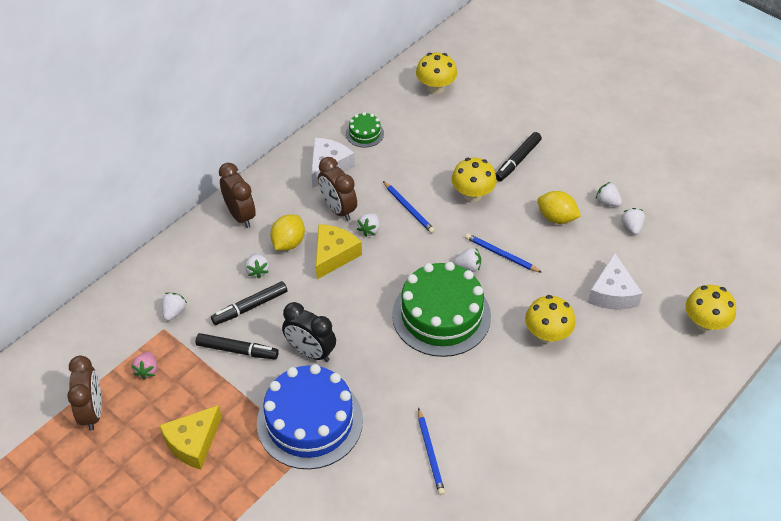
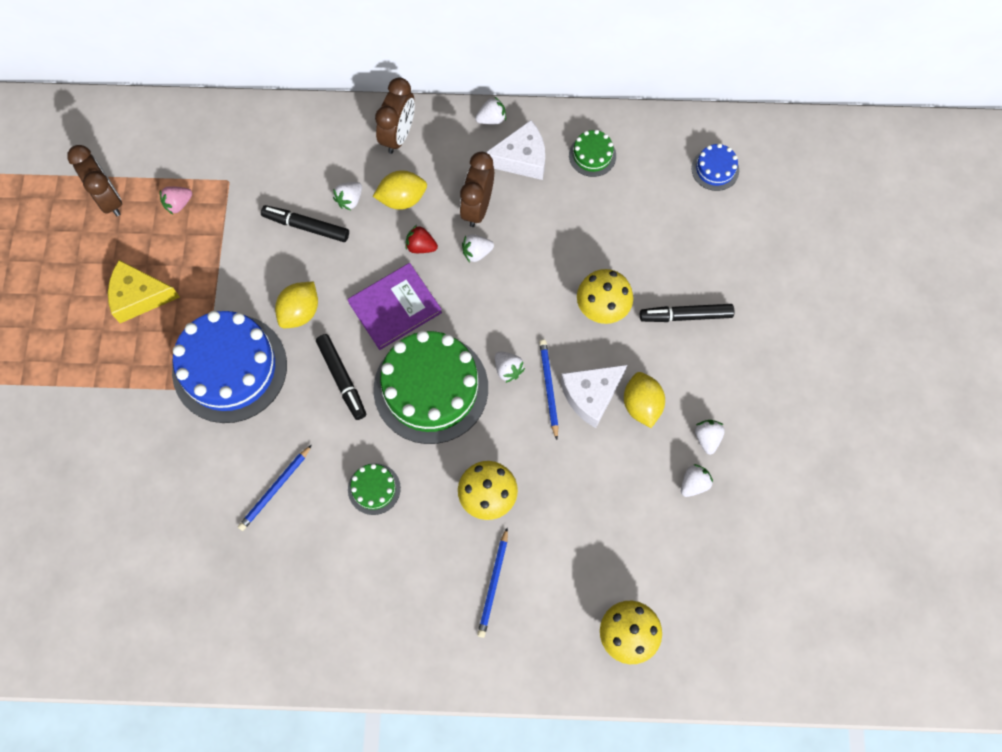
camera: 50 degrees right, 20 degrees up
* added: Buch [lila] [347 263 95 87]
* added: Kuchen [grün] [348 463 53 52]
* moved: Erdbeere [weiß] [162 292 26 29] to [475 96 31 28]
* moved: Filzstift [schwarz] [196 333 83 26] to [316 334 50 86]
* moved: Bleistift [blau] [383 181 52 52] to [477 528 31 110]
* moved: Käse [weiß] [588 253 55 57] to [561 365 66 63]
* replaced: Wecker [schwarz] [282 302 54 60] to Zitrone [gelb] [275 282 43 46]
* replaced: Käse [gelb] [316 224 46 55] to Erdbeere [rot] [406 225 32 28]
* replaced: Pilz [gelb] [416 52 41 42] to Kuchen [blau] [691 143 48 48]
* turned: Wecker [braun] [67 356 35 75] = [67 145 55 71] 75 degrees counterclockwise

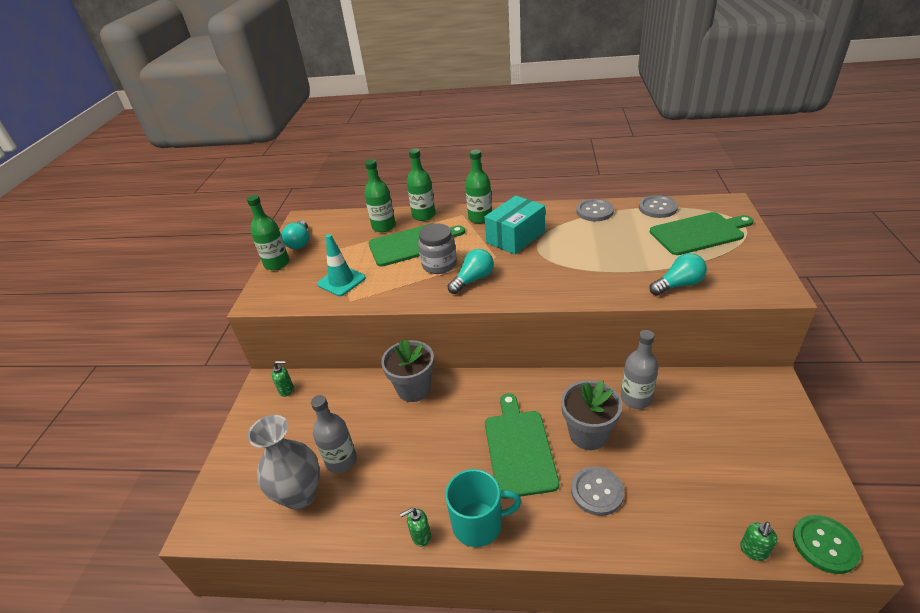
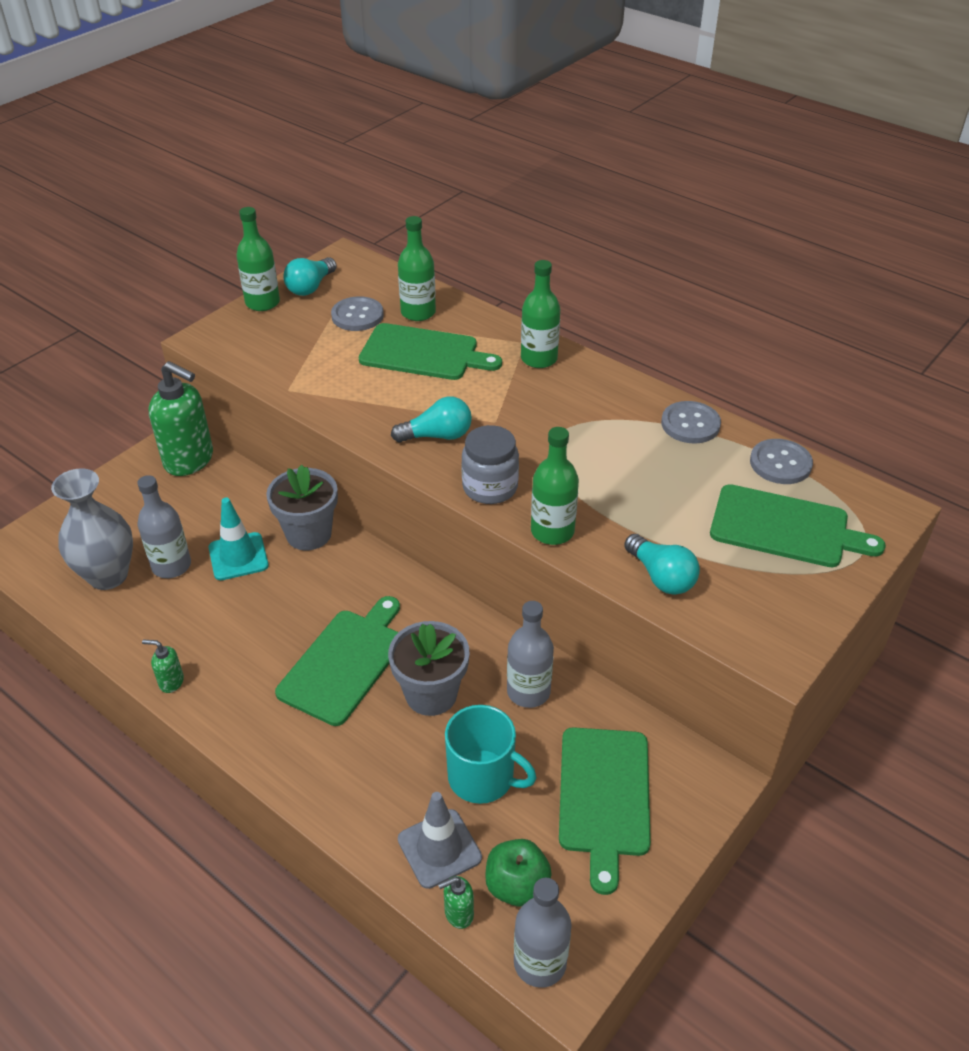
camera: 30 degrees right, 5 degrees up
* removed: Schachtel [türkis] [485 195 60 60]
* added: Leitkegel [grau] [398 792 84 97]
* added: Apfel [grün] [485 839 67 68]
* added: Schneidebrett [grün] [559 727 92 168]
* moved: Leitkegel [türkis] [317 234 49 62] to [208 498 61 82]
* moved: Flasche [grün] [407 148 28 73] to [531 427 48 118]
* moved: Einmachglas [grau] [418 224 39 50] to [461 425 58 79]
* moved: Tasse [türkis] [445 469 77 78] to [445 705 92 99]
* moved: Knopf [grau] [571 466 53 50] to [331 296 53 35]
* replaced: Knopf [grün] [793 515 68 59] to Flasche [grau] [514 878 58 110]
* turned: Glühbirne [türkis] [650 253 57 42] = [624 534 76 61] 45 degrees clockwise
* resized: Seifenspender [grün] [272 361 22 36] = [149 361 64 115] x2.31

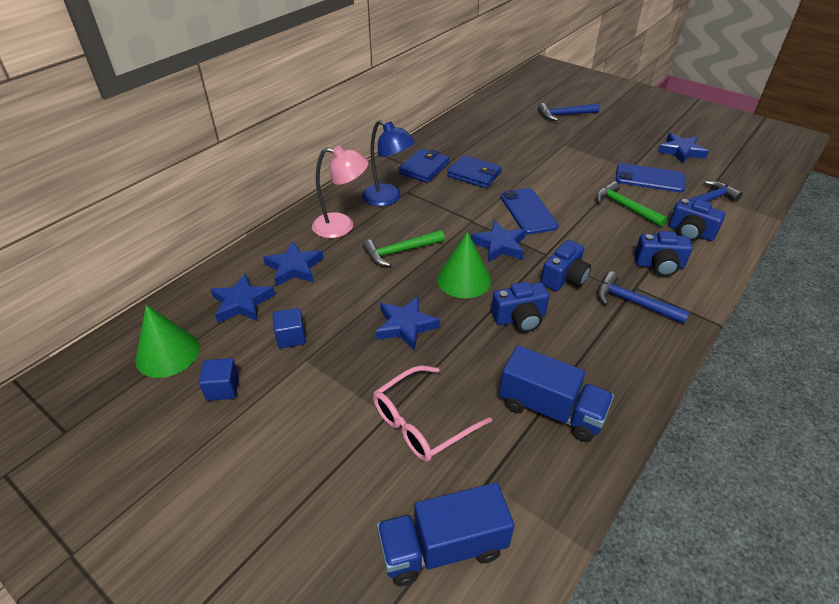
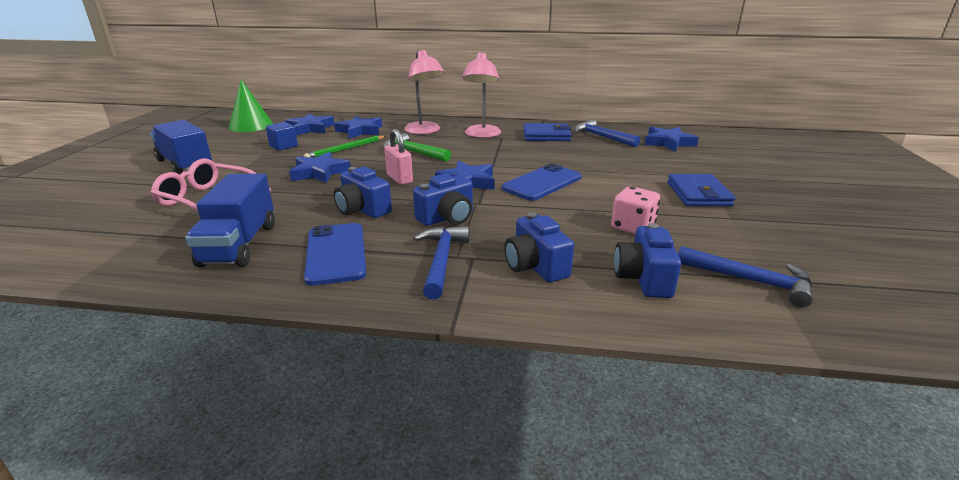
camera: 60 degrees right, 15 degrees down
* removed: Kubus [blau] [199 358 40 43]
* added: Bleistift [grün] [304 136 82 21]
* moved: Lastwagen [blau] [377 482 138 104] to [150 120 62 54]
* moved: Geldbörse [blau] [447 155 55 33] to [667 174 69 32]
* moved: Hammer [blau] [538 103 62 18] to [574 119 66 28]
* moved: Handy [blau] [616 163 69 29] to [304 223 62 63]
* moved: Stern [blau] [658 133 51 31] to [645 127 54 25]
* replaced: Kegel [grün] [437 232 54 66] to Vorhängeschloss [rosa] [384 129 29 56]
* replaced: Hammer [grün] [596 181 71 46] to Spielwürfel [rosa] [611 186 49 48]
* recoloured: Lampe [blau] [362 120 53 86] to Lampe [rosa] [462 52 39 86]
* turned: Kamera [blau] [541 240 50 51] = [413 173 60 53] 45 degrees counterclockwise

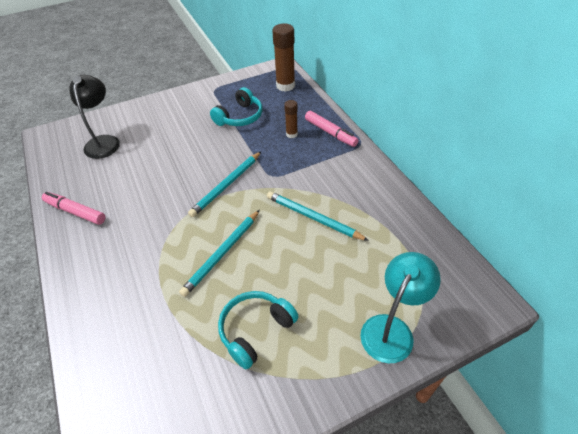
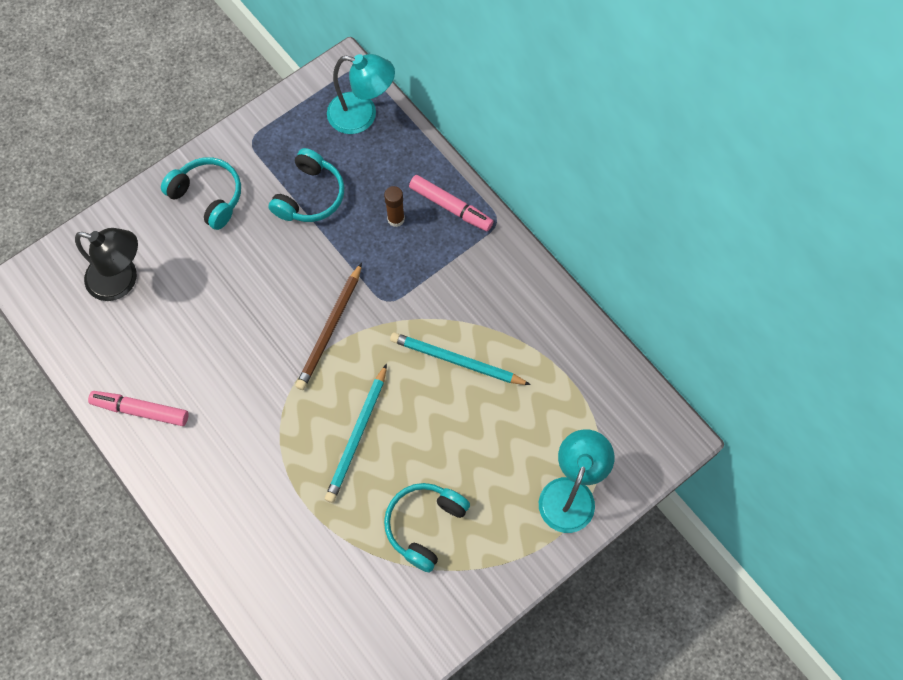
camera: 15 degrees left, 20 degrees up
* added: Kopfhörer [türkis] [161 157 80 73]
* replaced: Klebestift [braun] [272 23 23 69] to Lampe [türkis] [327 54 68 80]
* recoloured: Bleistift [türkis] [188 152 73 65] to Bleistift [braun] [295 263 67 127]
* turned: Lampe [schwarz] [69 75 51 84] = [75 228 63 73] 120 degrees clockwise

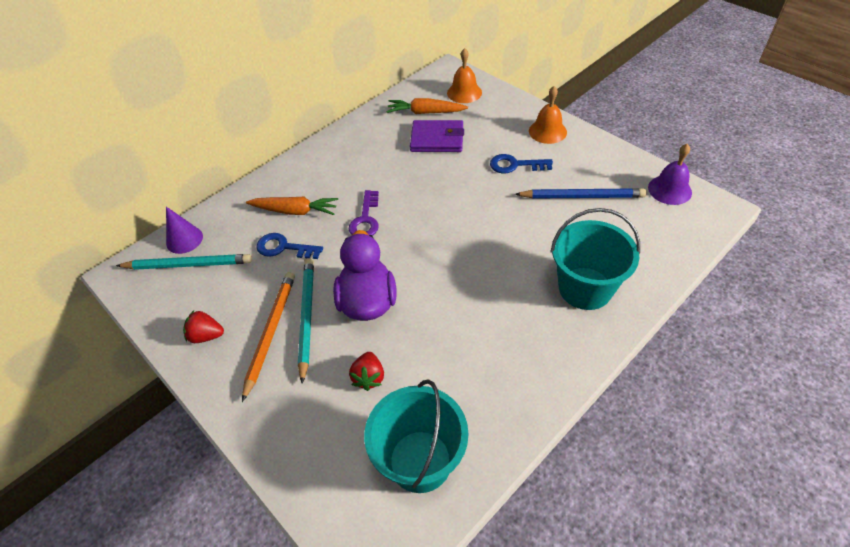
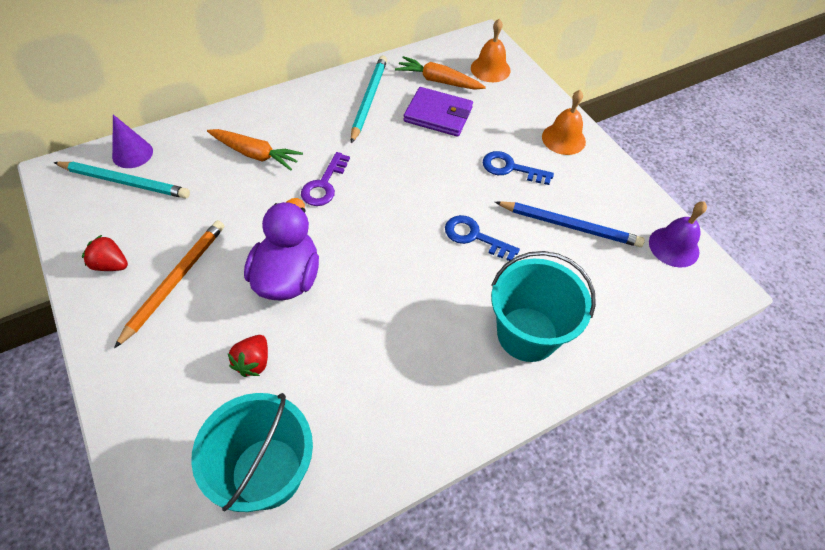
camera: 10 degrees right, 5 degrees up
* moved: Schlüssel [blau] [257 233 66 26] to [445 215 75 46]
* moved: Bleistift [türkis] [298 258 16 126] to [351 56 36 87]

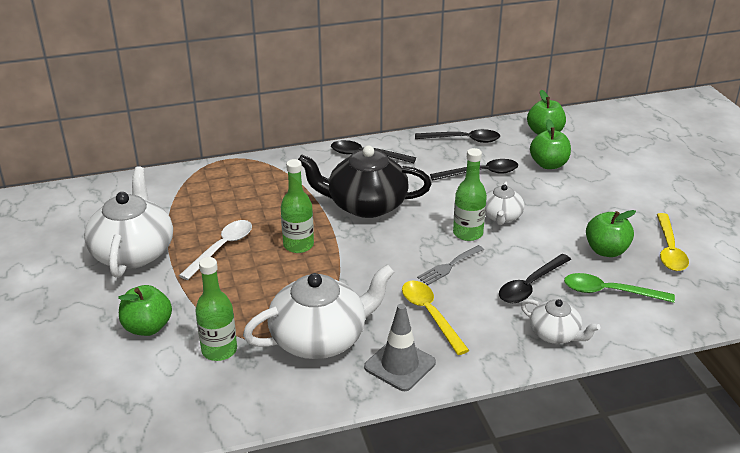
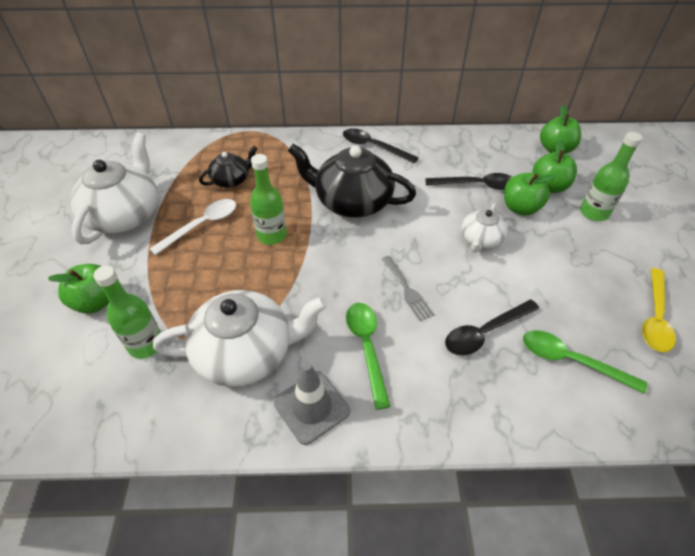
camera: 15 degrees right, 15 degrees up
* removed: Löffel [schwarz] [415 129 85 14]
* removed: Teekanne [weiß] [521 299 79 45]
* added: Teekanne [schwarz] [199 145 59 43]
* moved: Flasche [grün] [453 148 34 93] to [580 132 62 89]
* moved: Apfel [grün] [586 210 50 47] to [504 173 51 43]
* recoloured: Löffel [gelb] [402 281 67 74] to Löffel [grün] [346 303 45 107]
* turned: Gabel [grau] [417 245 67 40] = [382 256 52 65] 90 degrees counterclockwise

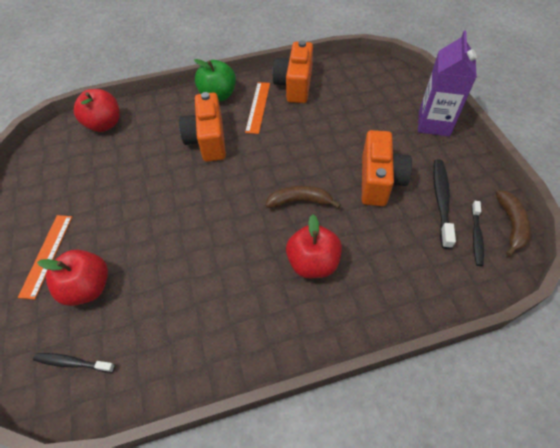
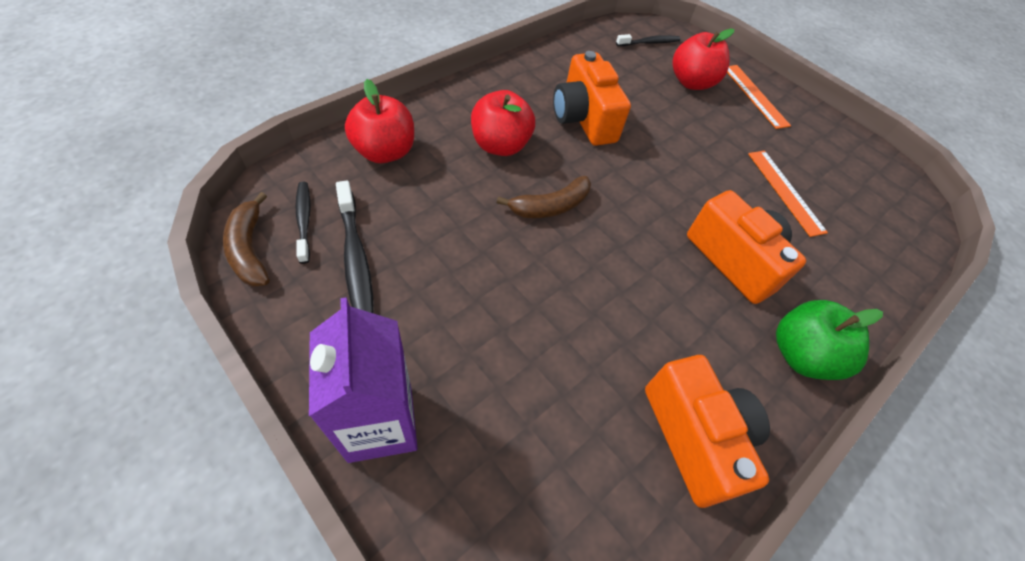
camera: 145 degrees right, 0 degrees up
* moved: Apfel [rot] [74 89 46 43] to [345 79 69 84]
* moved: Lineal [orange] [245 82 25 52] to [748 151 80 86]
* moved: Kamera [orange] [362 130 50 76] to [553 51 78 95]

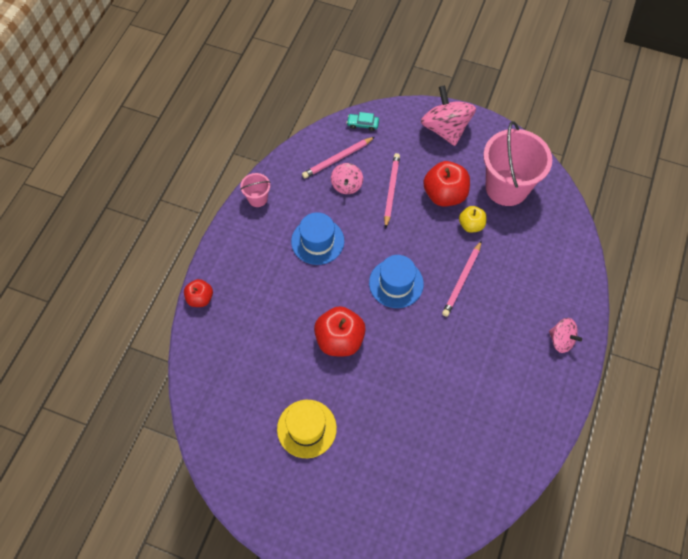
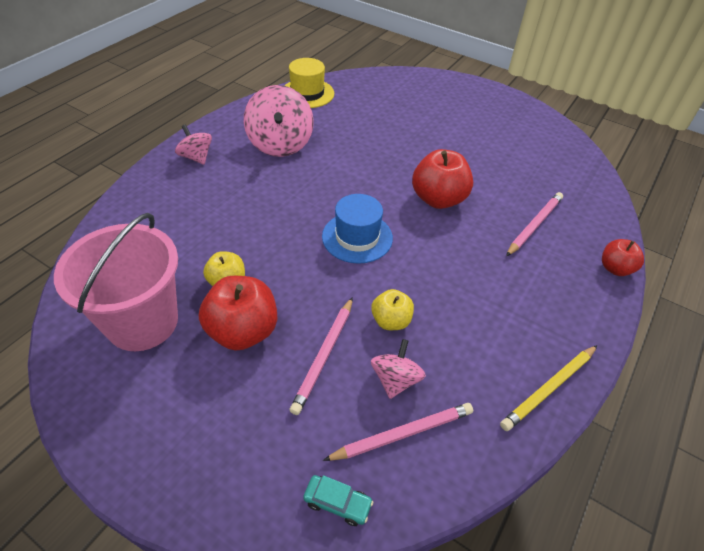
camera: 170 degrees left, 15 degrees down
* removed: Hut [blau] [291 212 53 53]
* added: Apfel [gelb] [371 289 43 41]
* moved: Hut [gelb] [277 400 60 58] to [284 58 50 50]
* moved: Kreisel [rosa] [421 85 55 61] to [244 85 70 72]
* moved: Bleistift [rosa] [442 240 40 77] to [506 192 57 64]
* replaced: Eimer [rosa] [240 173 31 34] to Bleistift [gelb] [500 345 97 86]

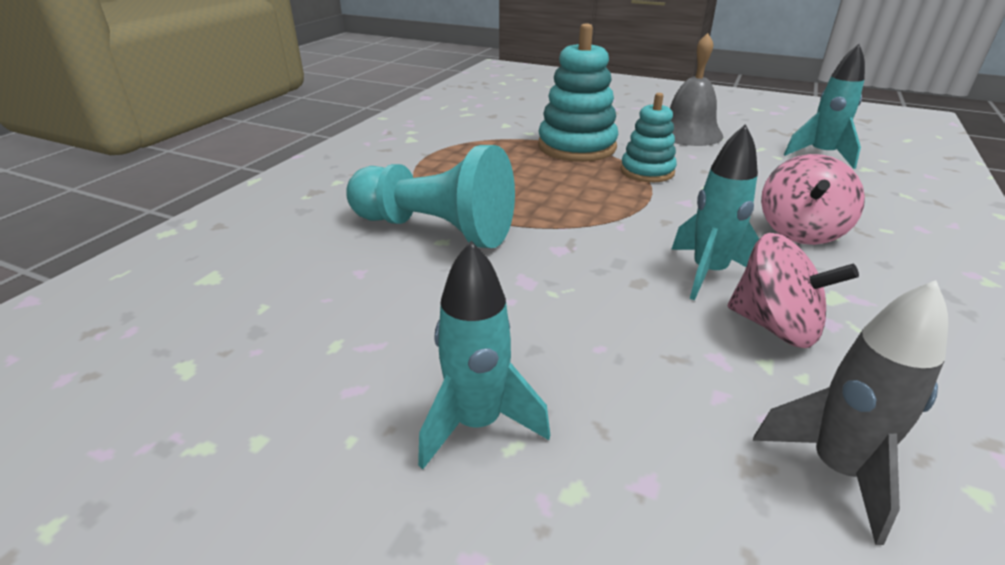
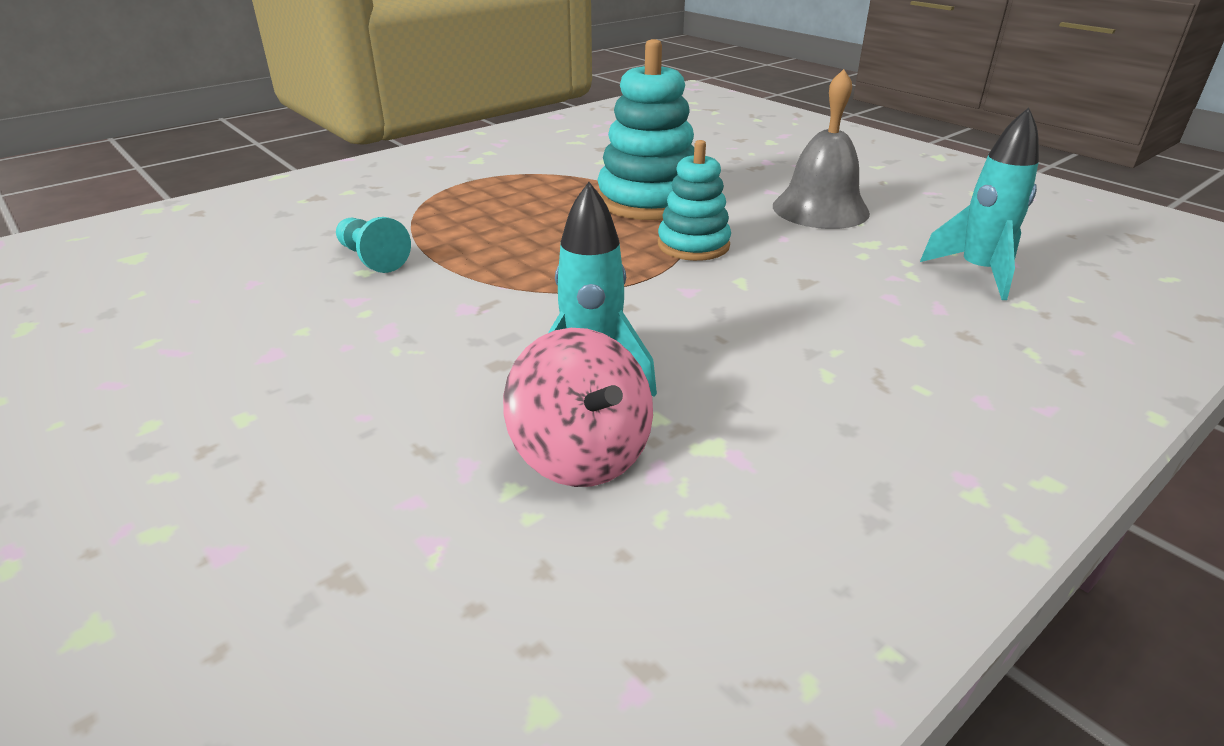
camera: 25 degrees right, 0 degrees up
* removed: Rakete [türkis] [418 241 132 228]
* removed: Rakete [grau] [753 280 195 265]
* removed: Kreisel [rosa] [761 154 104 91]
* resized: Bauer [türkis] [346 145 169 103] = [336 217 75 56] x0.48

